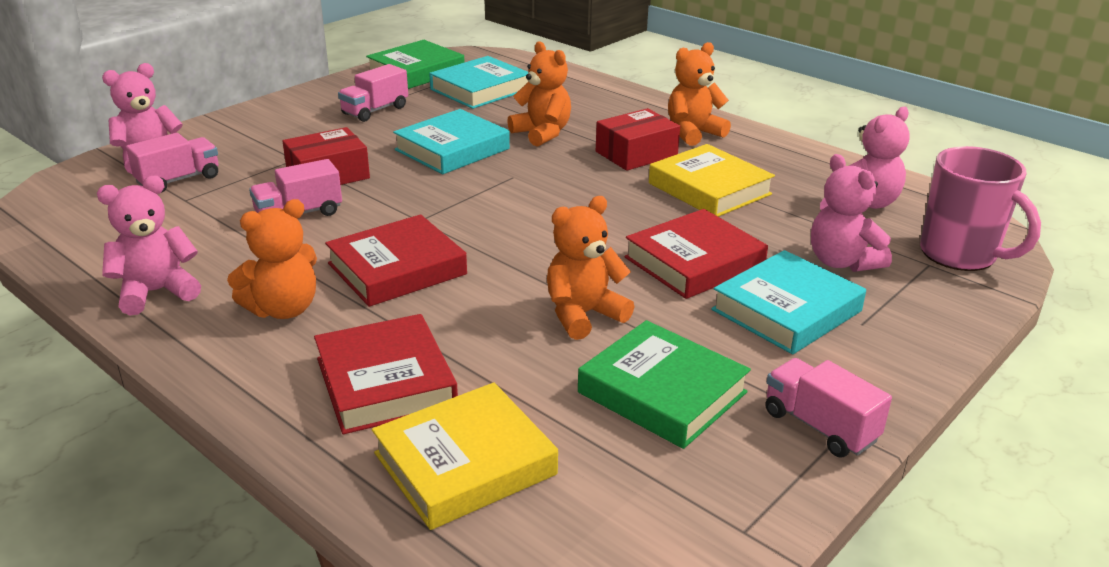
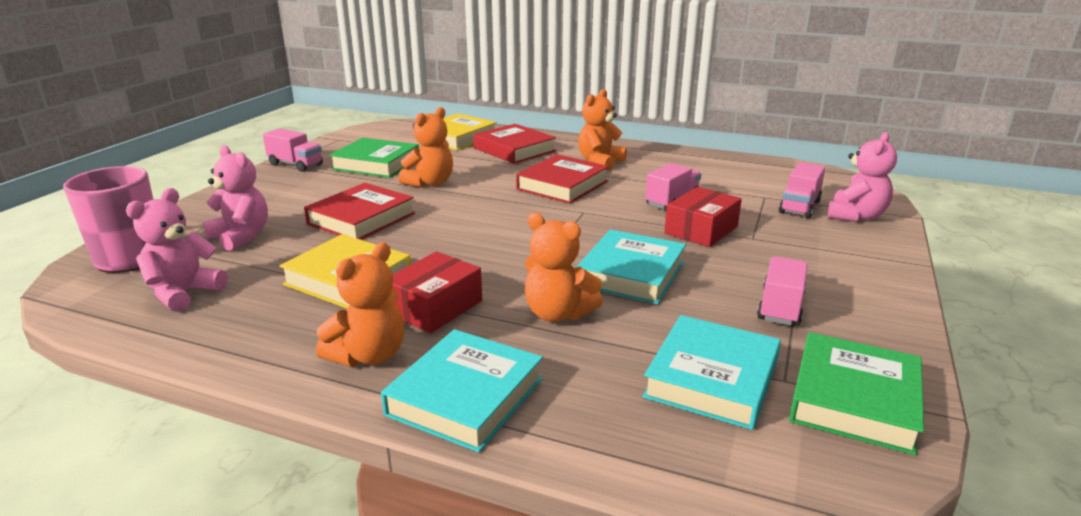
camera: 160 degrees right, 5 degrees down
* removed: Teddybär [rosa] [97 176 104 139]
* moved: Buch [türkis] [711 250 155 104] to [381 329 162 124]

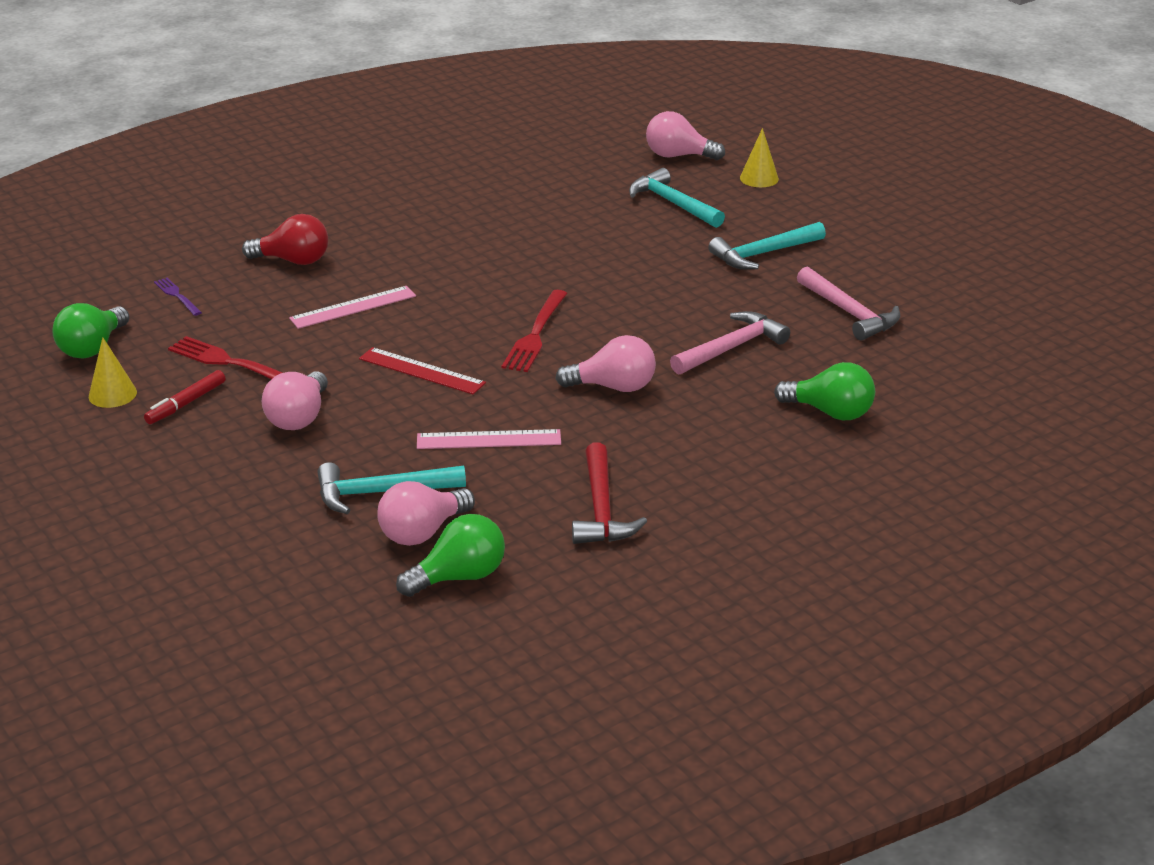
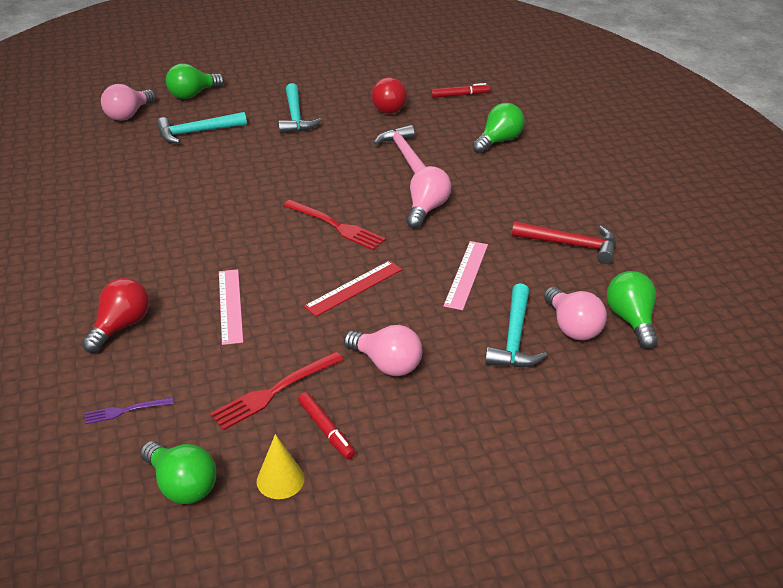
camera: 70 degrees left, 5 degrees up
* added: Filzstift [rot] [431 83 59 15]
* replaced: Kegel [gelb] [740 128 39 59] to Glühbirne [grün] [166 63 58 36]
* replaced: Hammer [rosa] [797 267 103 74] to Glühbirne [rot] [371 77 36 37]

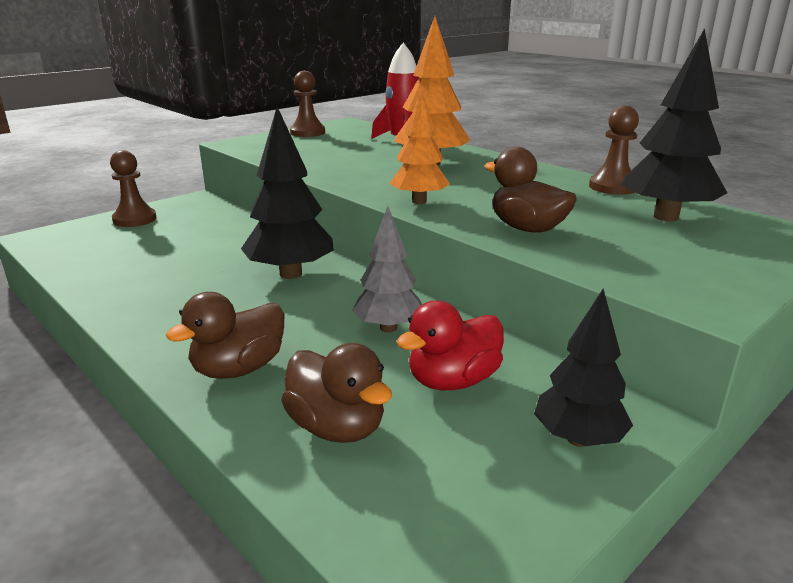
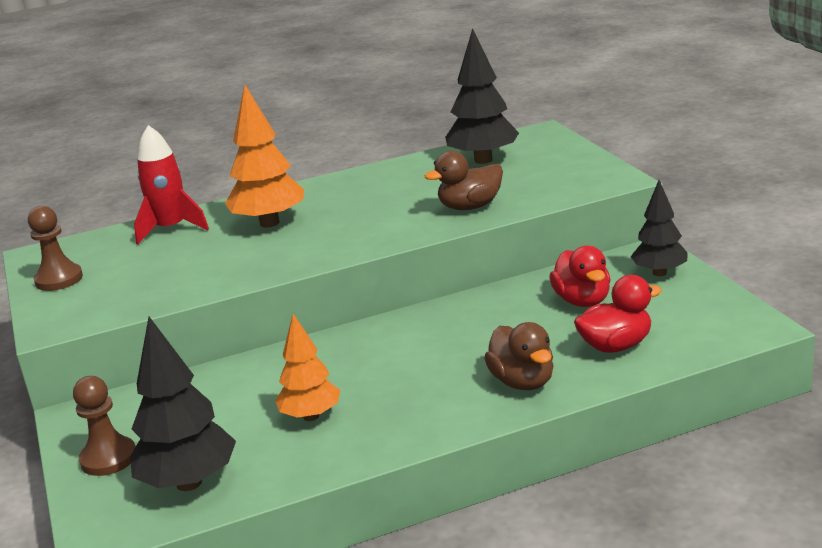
camera: 65 degrees left, 0 degrees up
* removed: Baum [grau] [352 206 70 127]
* removed: Bauer [braun] [589 106 50 89]
* moved: Baum [schwarz] [241 107 93 172] to [130 317 106 174]
* moved: Baum [orange] [389 90 61 114] to [275 314 65 107]
* recoloured: Ente [braun] [281 343 111 100] to Ente [rot] [574 275 88 78]

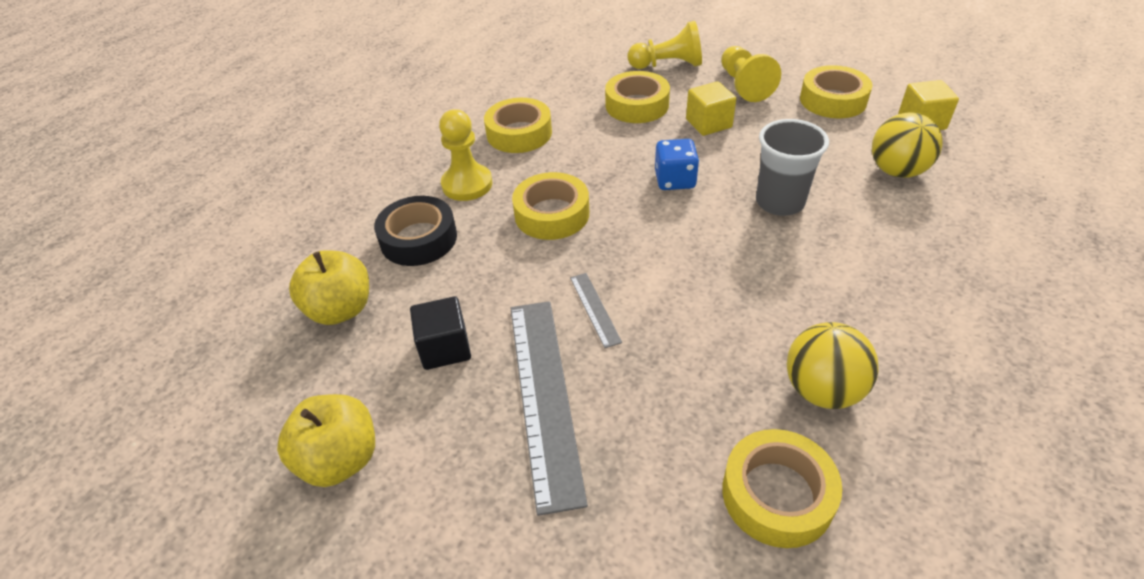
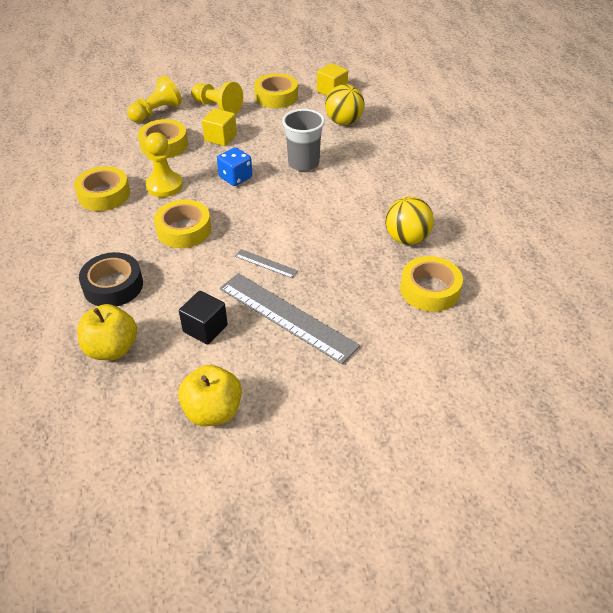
camera: 45 degrees left, 0 degrees up
* moved: Bauer [gelb] [439 109 54 92] to [145 132 38 65]

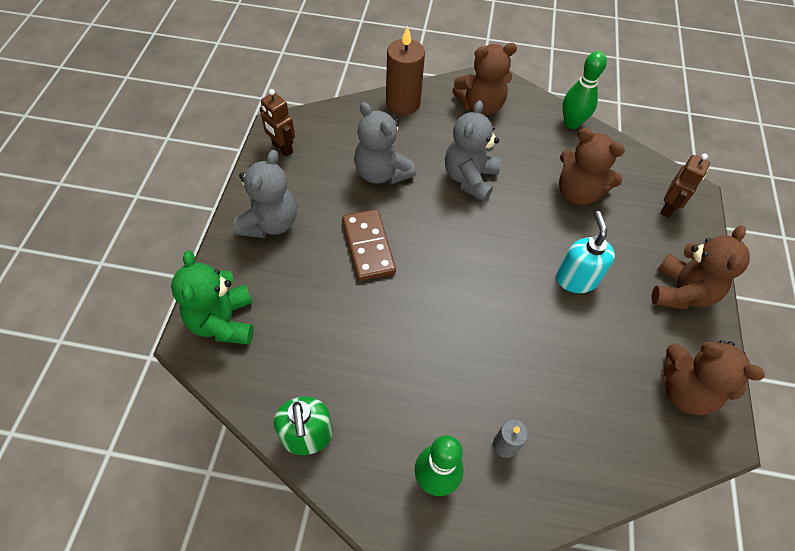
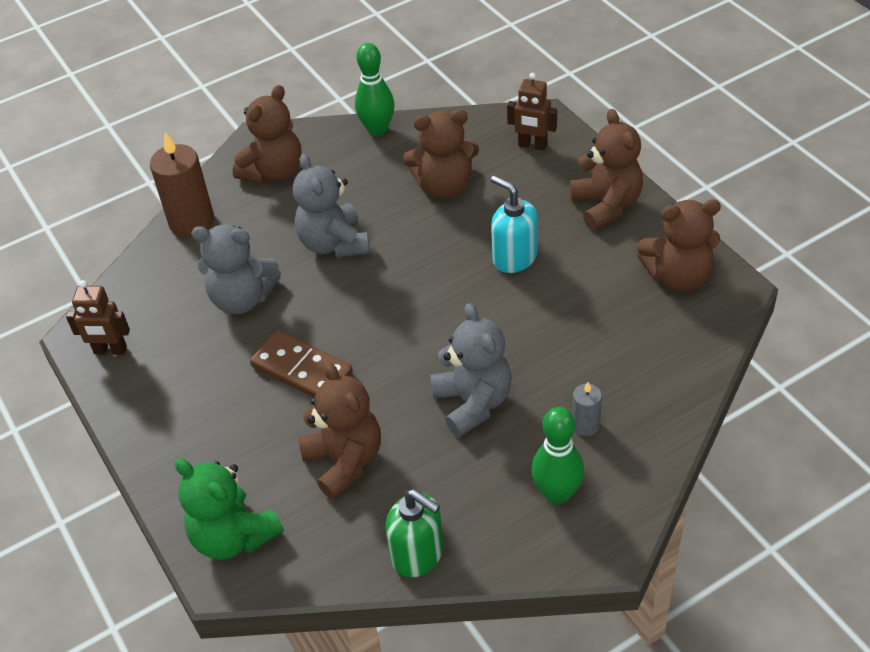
camera: 35 degrees left, 10 degrees down
* added: Teddybär [braun] [298 362 83 138]
* moved: Teddybär [grau] [233 150 64 88] to [430 303 81 134]
* turned: Roboter [braun] [660 153 50 65] = [507 73 50 78] 120 degrees clockwise

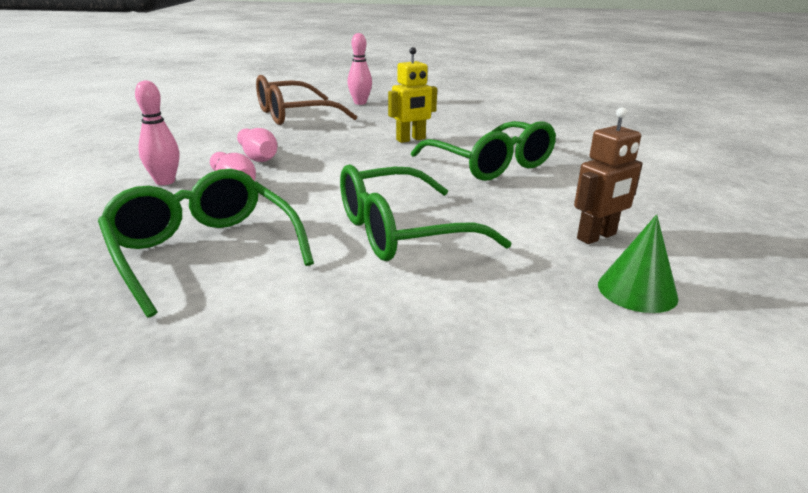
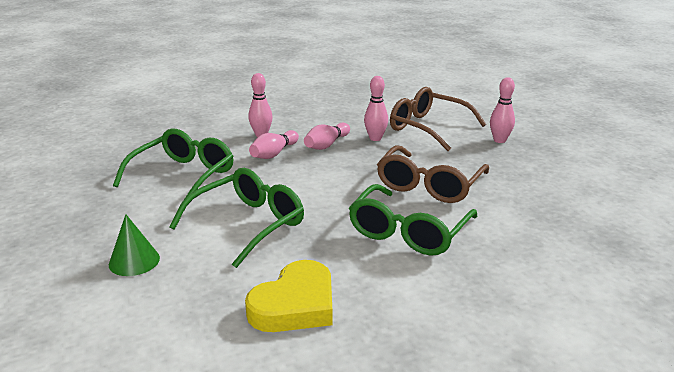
camera: 65 degrees right, 0 degrees up
* added: Bowlingkegel [rosa] [364 76 24 65]
* moved: Kegel [grün] [598 214 81 99] to [109 214 51 62]
* replaced: Roboter [gelb] [388 47 49 96] to Brille [braun] [377 145 112 58]
* replaced: Roboter [braun] [574 107 69 137] to Herz [gelb] [245 260 88 72]
* turned: Brille [grün] [340 164 172 97] = [169 168 135 100] 90 degrees clockwise

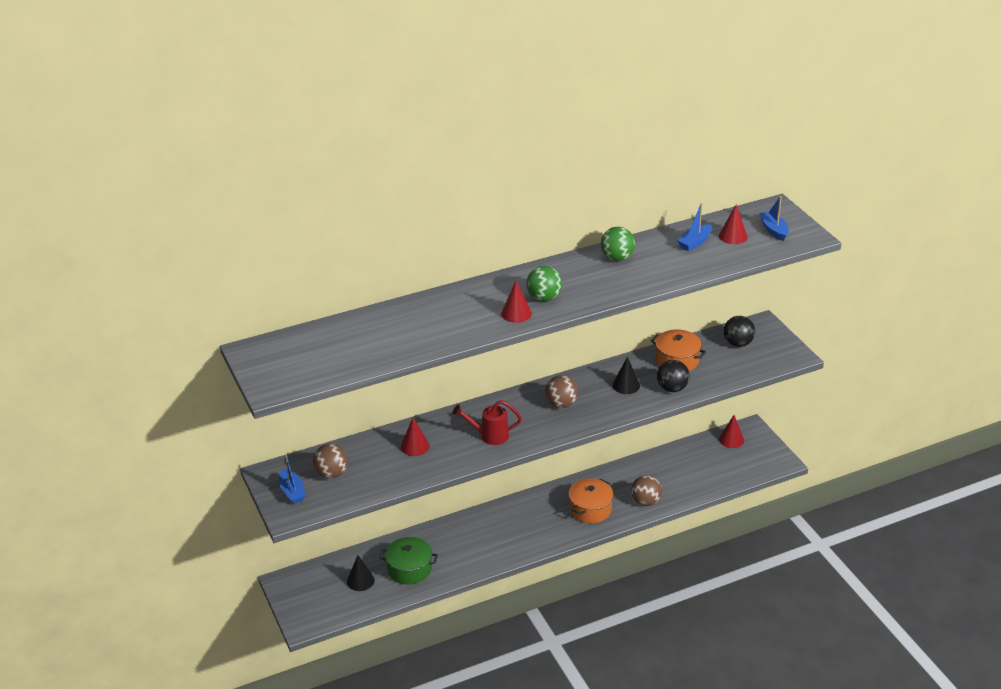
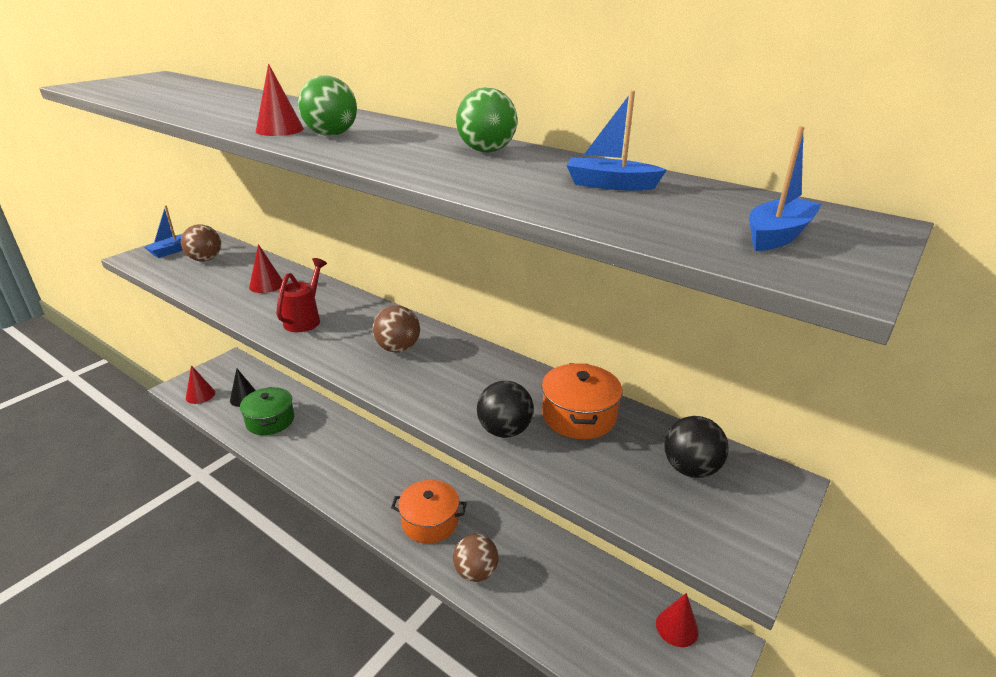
camera: 60 degrees right, 5 degrees down
* removed: Kegel [schwarz] [612 357 28 37]
* moved: Kegel [rot] [719 204 29 40] to [186 365 29 39]
* turned: Gießkanne [rot] [452 400 70 45] = [276 258 51 74] 45 degrees clockwise

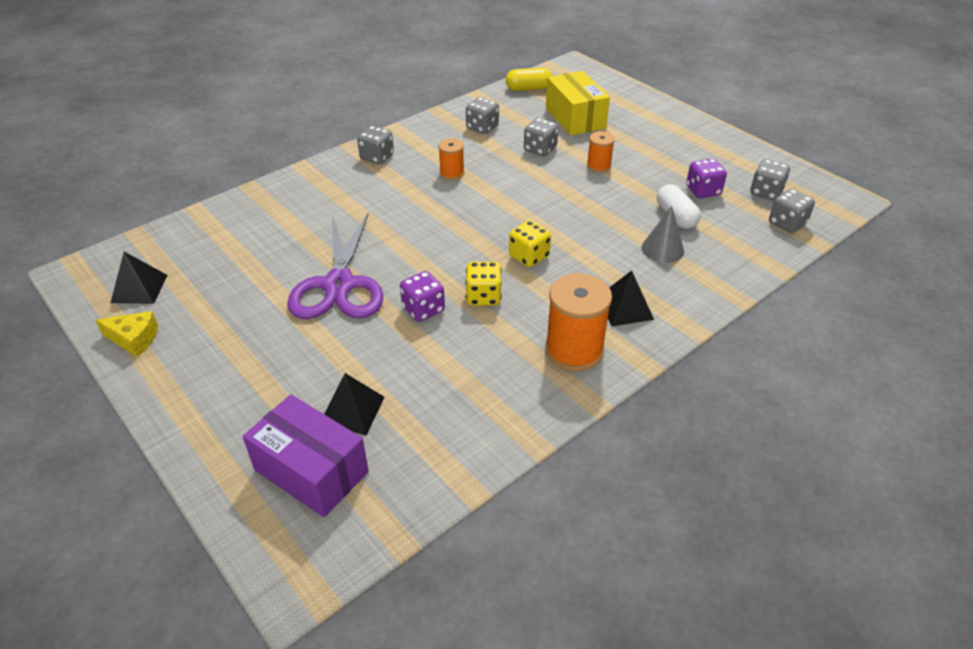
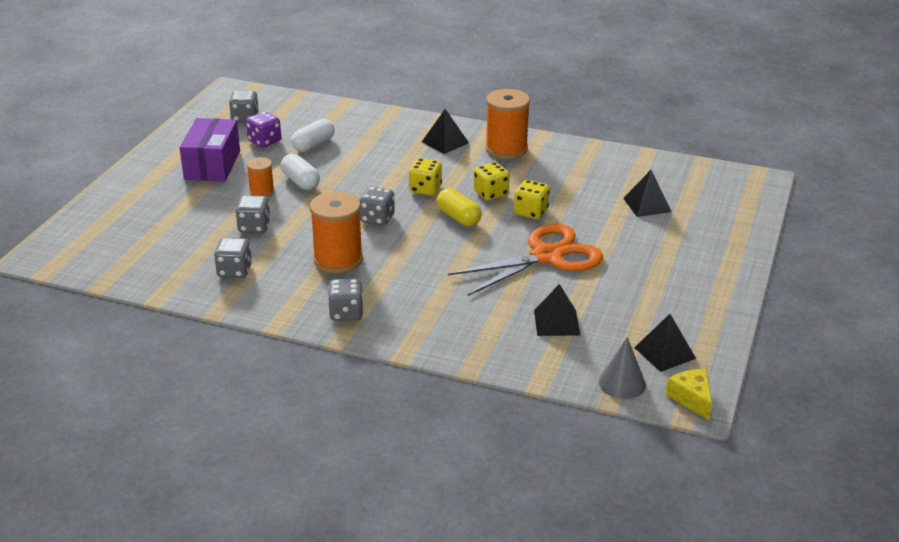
camera: 120 degrees left, 10 degrees down
* removed: Schachtel [gelb] [546 71 64 65]
* added: Kapsel [weiß] [281 154 39 36]
* added: Pyramide [schwarz] [534 284 46 52]
* moved: Käse [gelb] [95 311 63 46] to [666 369 46 52]
* moved: Schachtel [lila] [242 394 127 123] to [180 118 60 63]
* moved: Kapsel [gelb] [506 67 47 24] to [437 188 45 39]
* moved: Kegel [grau] [642 206 42 57] to [599 337 47 62]
* moved: Spielwürfel [grau] [769 189 46 44] to [359 186 36 40]
* recoloured: Schere [lila] [287 212 96 107] to Schere [orange] [448 224 155 72]
* recoloured: Spielwürfel [lila] [400 271 45 51] to Spielwürfel [gelb] [514 180 36 39]
* resized: Garnrolle [orange] [438 138 26 42] = [310 191 53 82] x1.82

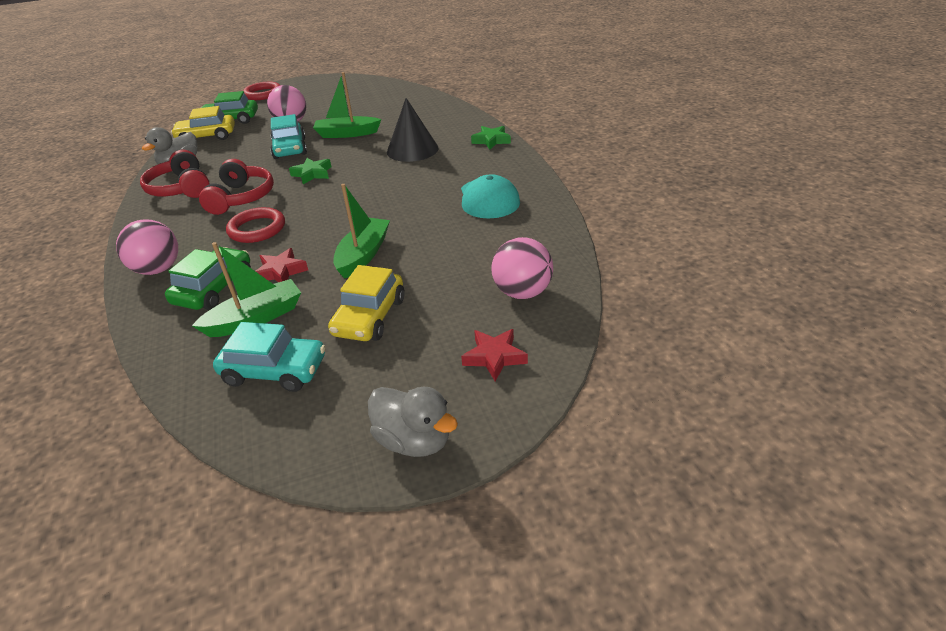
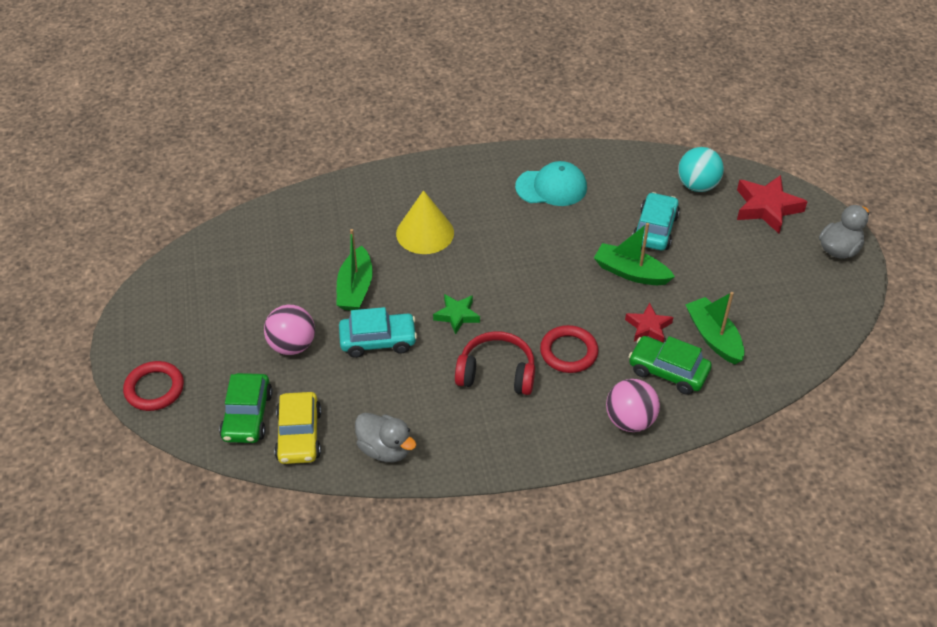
camera: 85 degrees left, 10 degrees up
* removed: Kopfhörer [rot] [140 150 70 48]
* removed: Auto [gelb] [328 265 77 76]
* removed: Stern [grün] [471 126 40 24]
* moved: Auto [türkis] [213 322 113 70] to [632 192 48 58]
* recoloured: Kegel [schwarz] [387 98 52 64] to Kegel [gelb] [396 190 58 64]
* recoloured: Ball [rosa] [491 237 62 62] to Ball [türkis] [678 147 46 45]
* resized: Stern [rot] [461 329 67 52] = [737 175 71 58] x1.63

